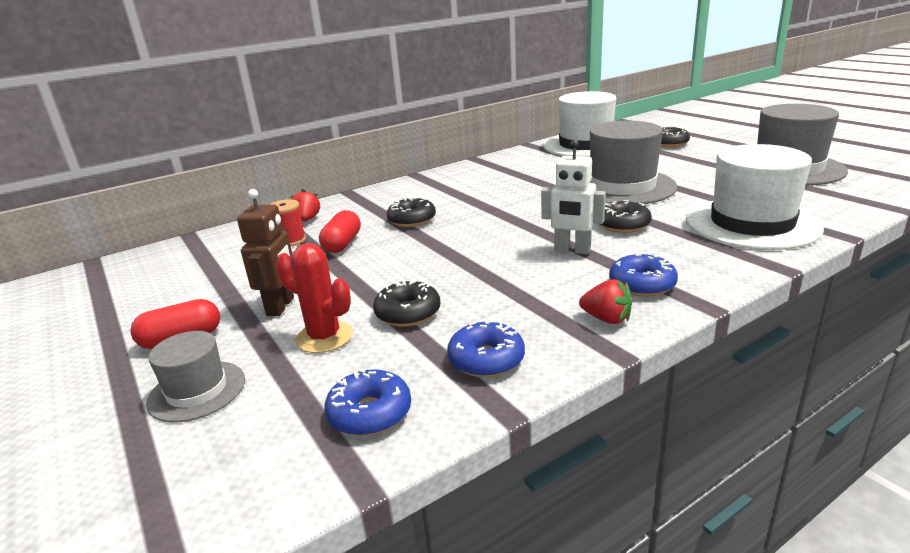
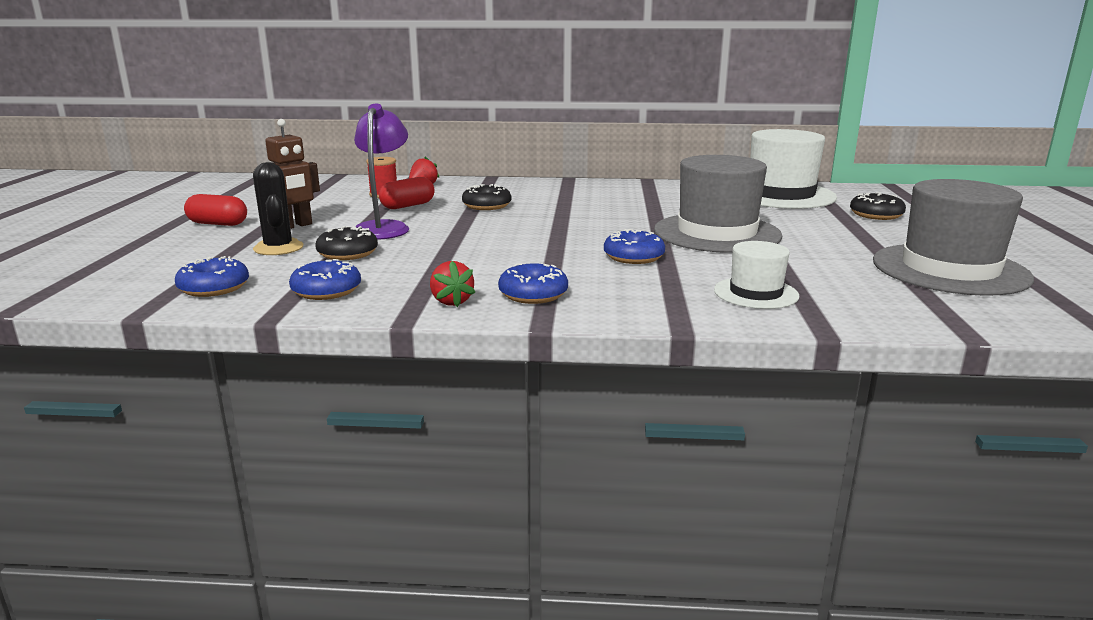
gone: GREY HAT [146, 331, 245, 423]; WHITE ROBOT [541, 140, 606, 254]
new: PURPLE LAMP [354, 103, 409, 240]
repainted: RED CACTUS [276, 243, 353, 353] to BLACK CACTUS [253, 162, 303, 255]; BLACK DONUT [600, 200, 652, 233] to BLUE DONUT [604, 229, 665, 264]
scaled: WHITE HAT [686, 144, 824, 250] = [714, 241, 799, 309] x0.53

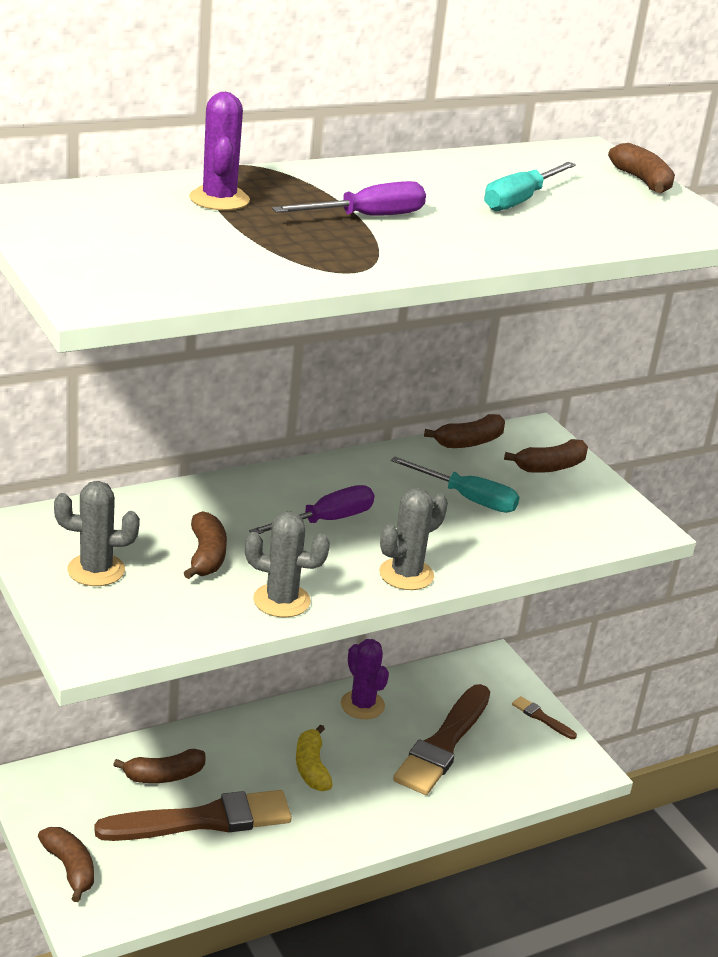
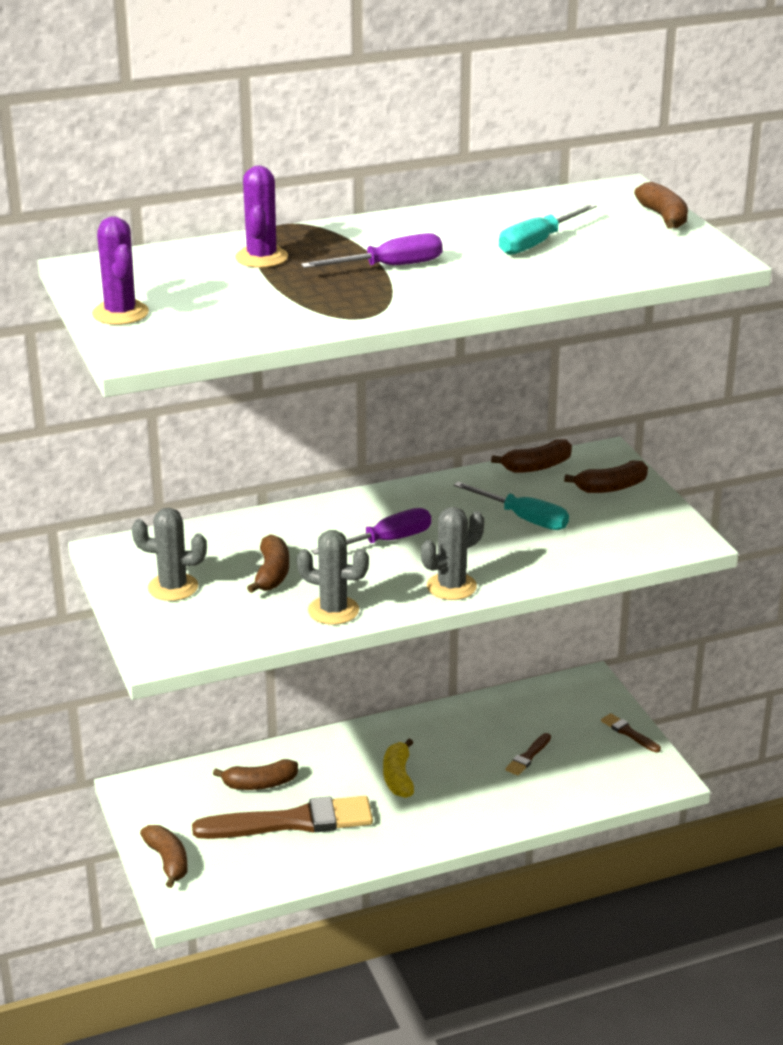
shifted: PURPLE CACTUS [341, 639, 389, 719] to [92, 217, 149, 325]
scaled: BROWN BRUSH [393, 684, 490, 795] = [505, 733, 551, 776] x0.43

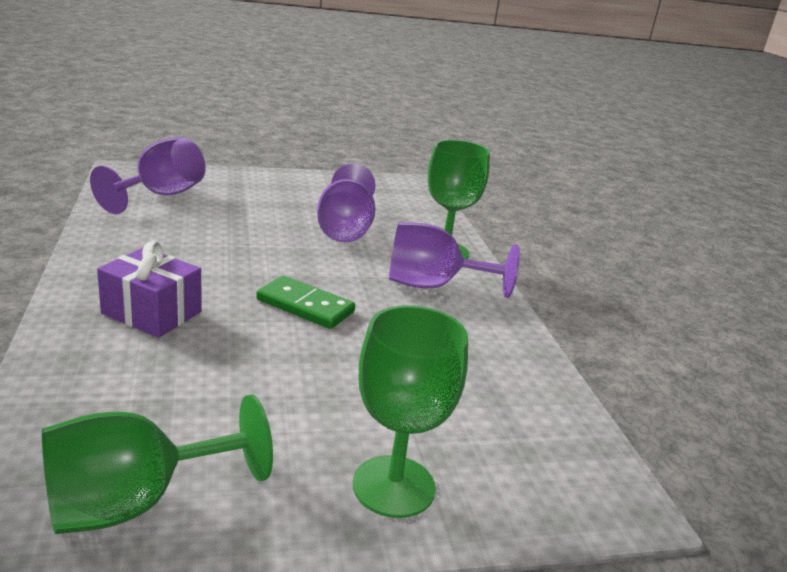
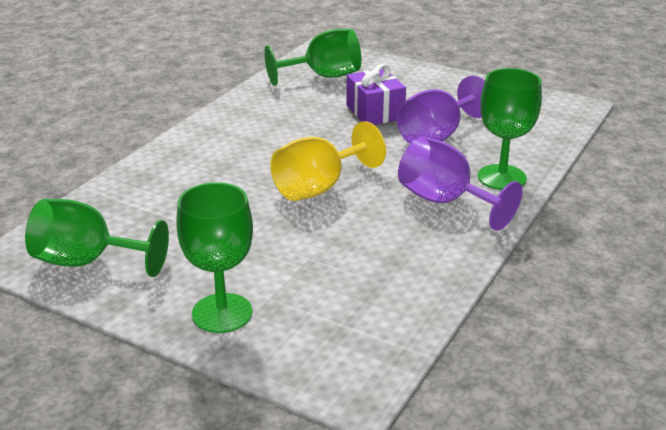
shifted: PURPLE GIFT [97, 241, 202, 338] to [346, 64, 406, 125]
swapped: GREEN DOMINO [256, 276, 355, 329] to YELLOW GOBLET [271, 121, 386, 201]
repainted: PURPLE GOBLET [90, 137, 206, 214] to GREEN GOBLET [264, 29, 361, 86]

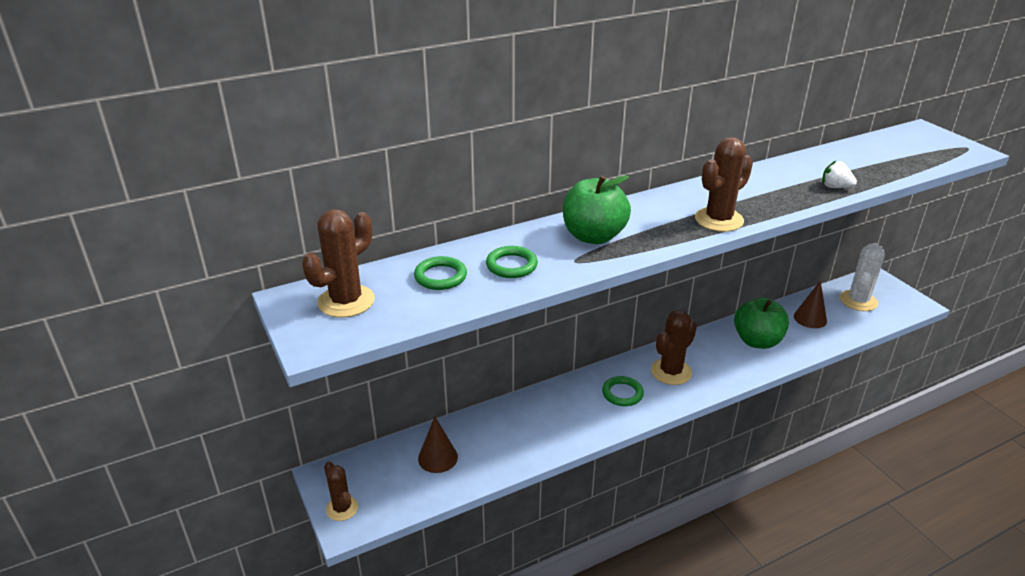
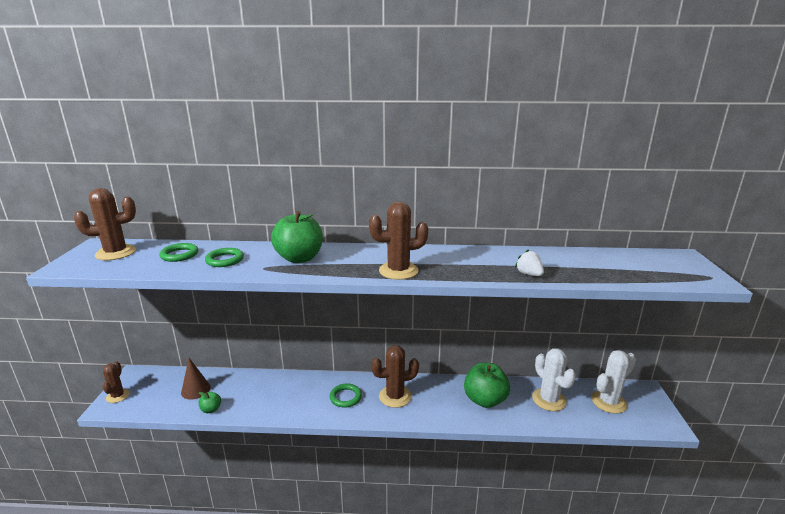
new: GREEN APPLE [198, 392, 221, 413]
swapped: BROWN CONE [794, 281, 827, 328] to WHITE CACTUS [532, 348, 576, 411]

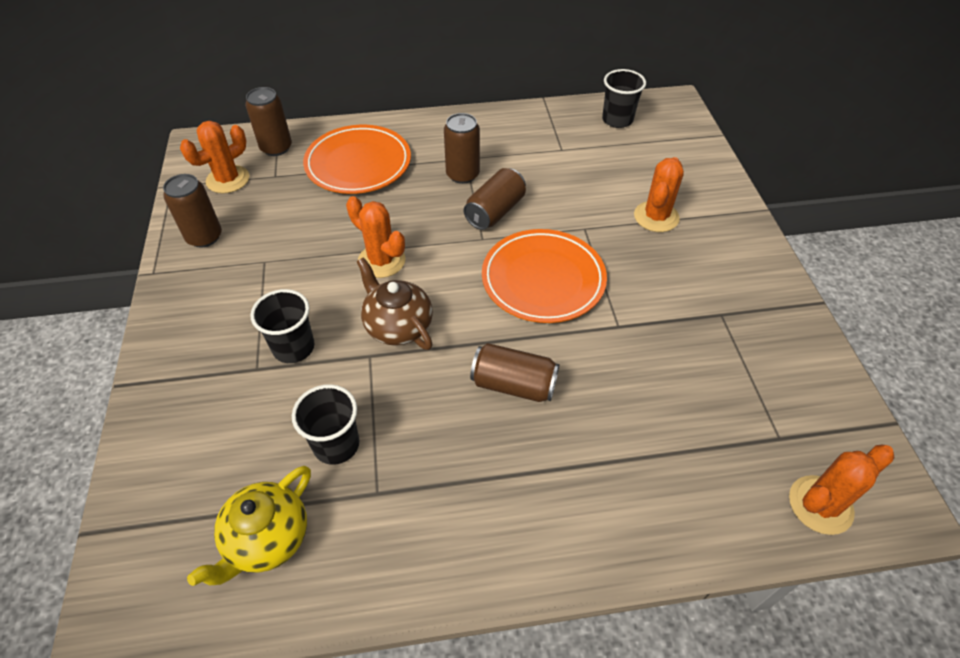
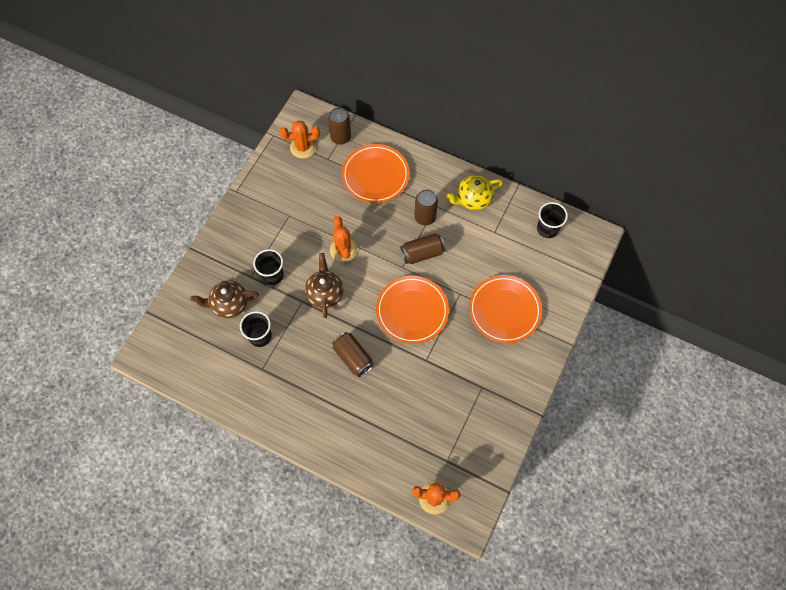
gone: BROWN CAN [163, 174, 222, 248]
new: BROWN TEAPOT [190, 280, 259, 318]
shifted: YELLOW TEAPOT [187, 466, 311, 586] to [446, 175, 503, 210]
swapped: ORANGE CACTUS [634, 157, 684, 232] to ORANGE PLATE [469, 275, 542, 343]

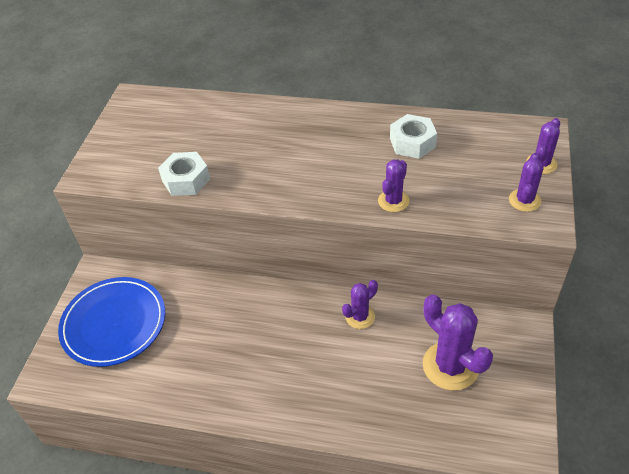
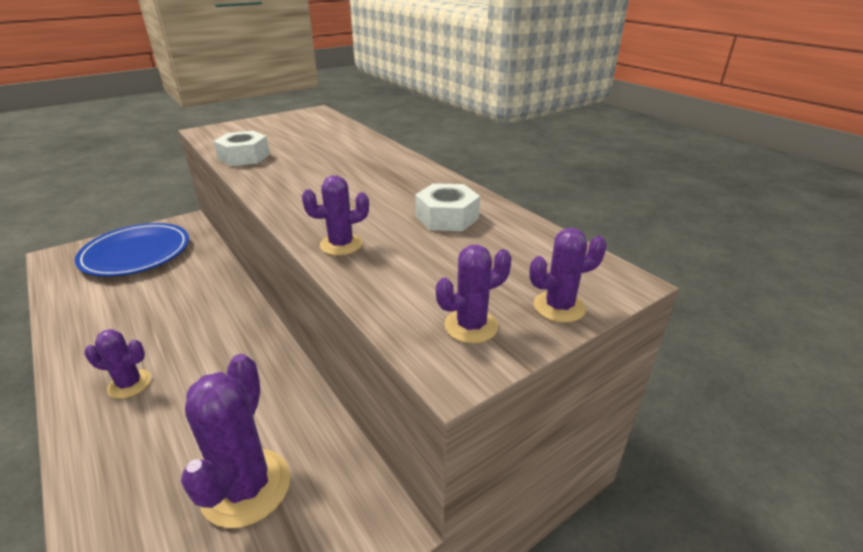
shifted: PURPLE CACTUS [342, 280, 378, 329] to [84, 329, 151, 399]

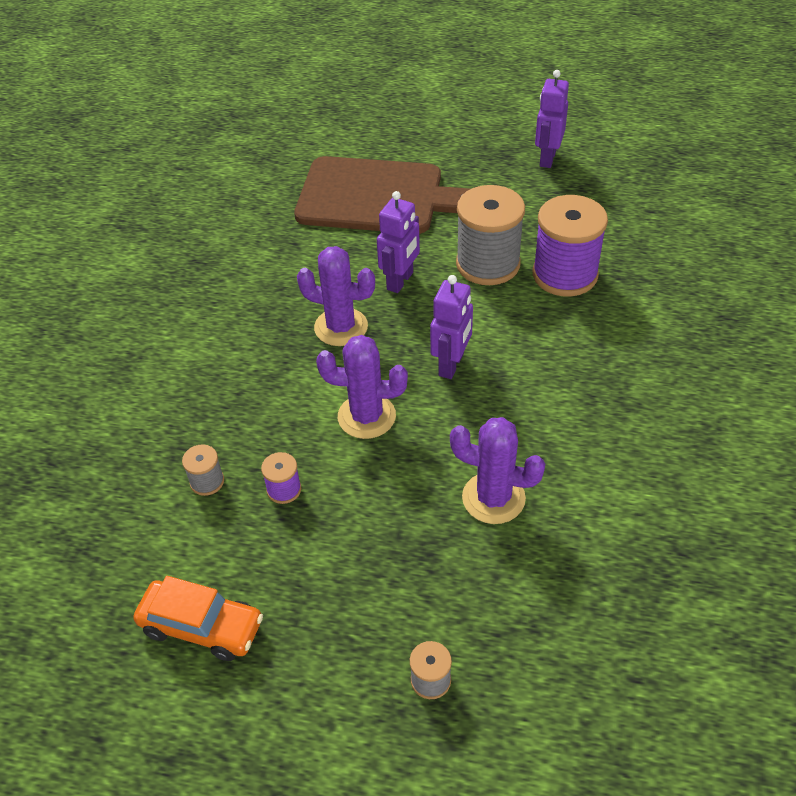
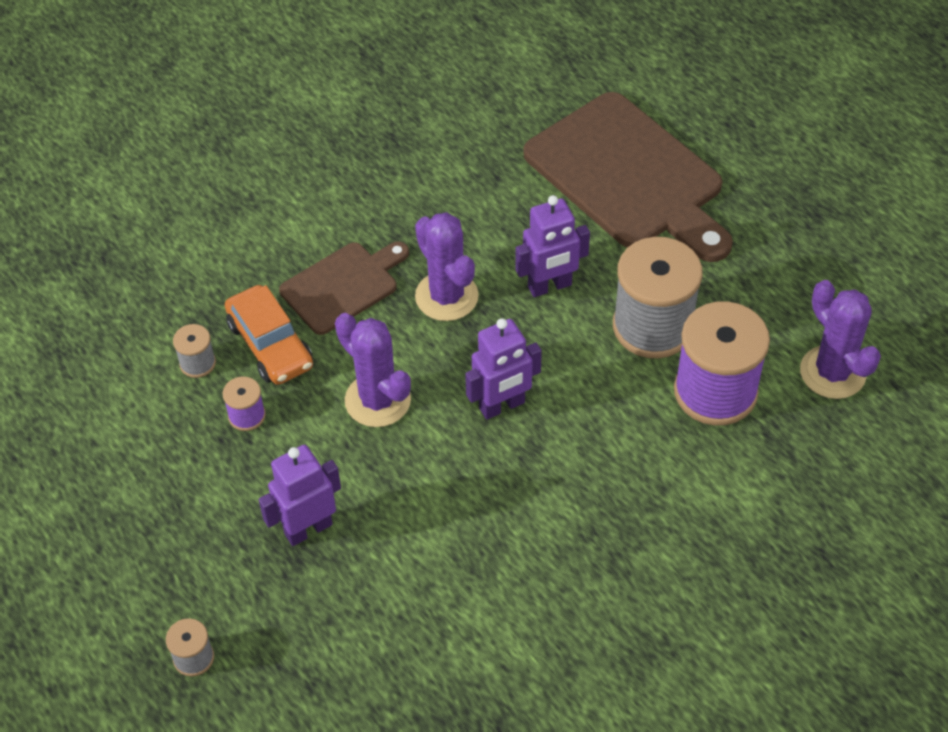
new: BROWN CUTTING BOARD [279, 241, 409, 335]
shifted: ORANGE CAR [133, 576, 263, 661] to [225, 285, 313, 385]; PURPLE ROBOT [535, 70, 569, 168] to [258, 445, 341, 546]; PURPLE CACTUS [450, 417, 545, 524] to [800, 280, 881, 399]

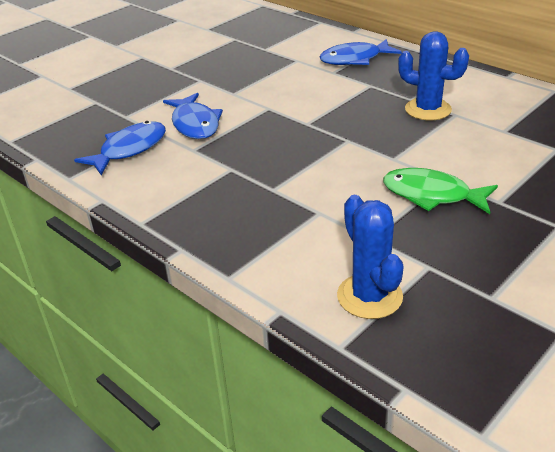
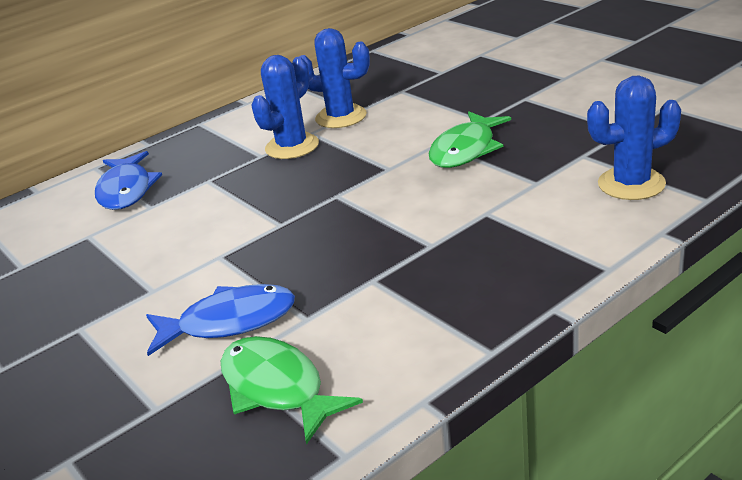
new: BLUE CACTUS [299, 28, 370, 128]
repainted: BLUE FISH [74, 121, 166, 175] to GREEN FISH [221, 336, 363, 445]

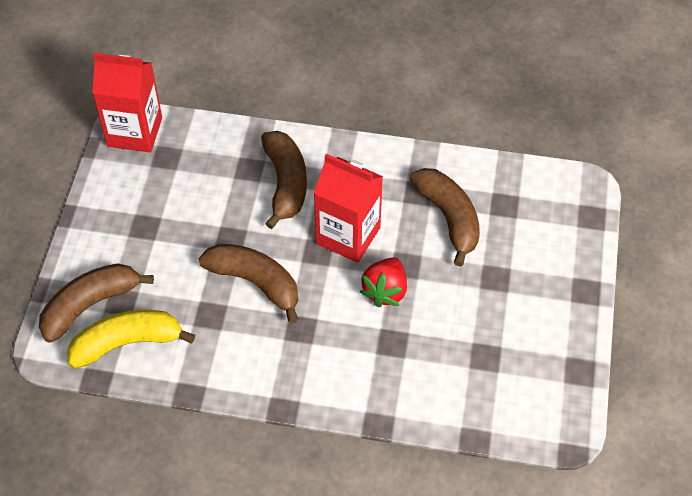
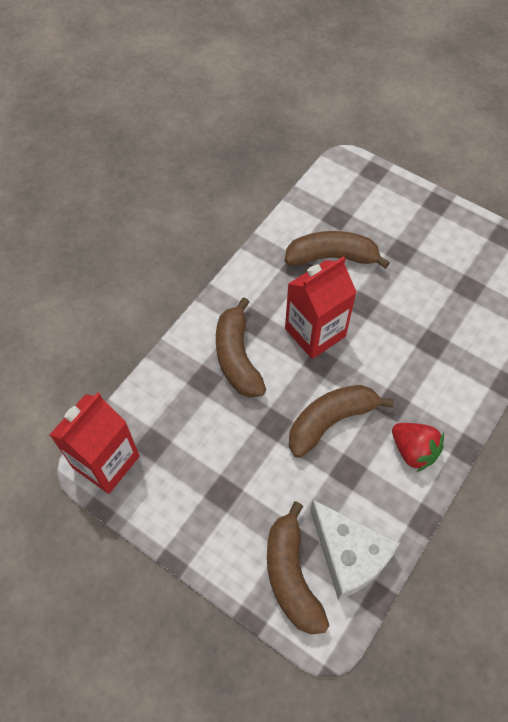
shifted: RED STRAWBERRY [360, 258, 407, 307] to [392, 423, 444, 472]
swapped: YELLOW BANANA [67, 310, 195, 368] to WHITE CHEESE [310, 500, 399, 600]
rotated: BROWN BANANA [261, 131, 307, 229] = [216, 297, 266, 398] 120 degrees counterclockwise

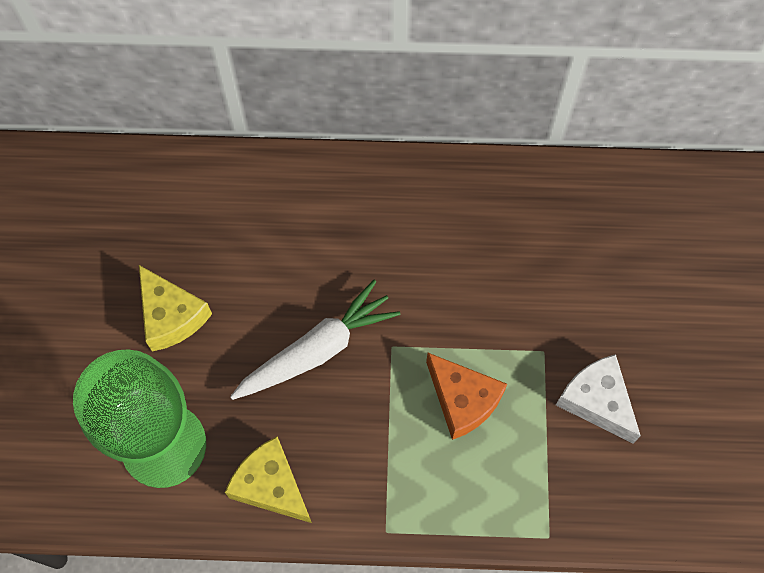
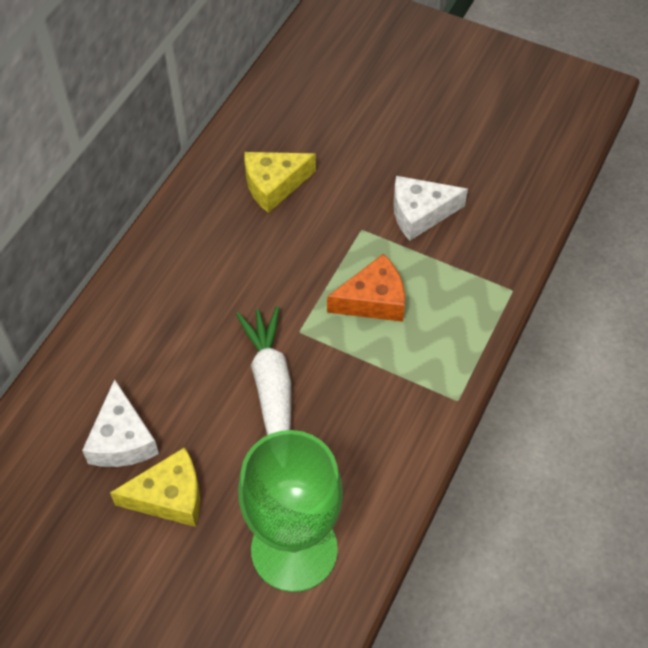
new: WHITE CHEESE [82, 379, 159, 467]
shifted: YELLOW CHEESE [225, 436, 312, 523] to [244, 152, 316, 213]

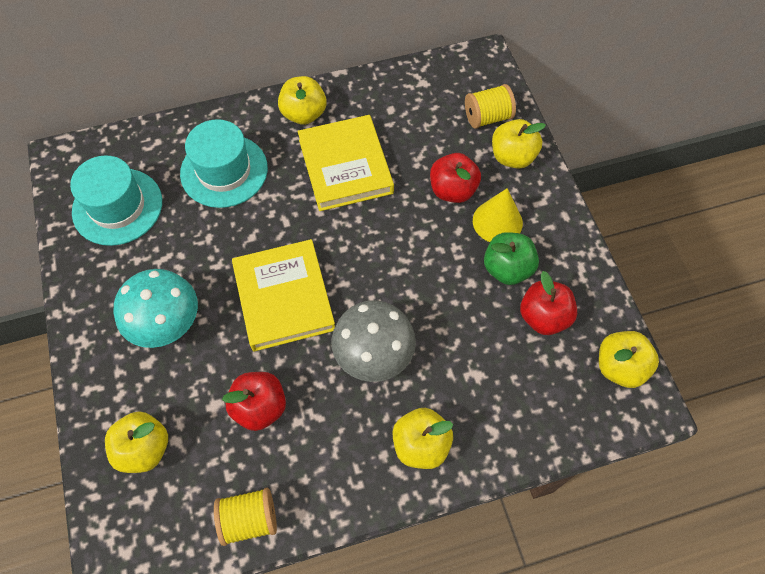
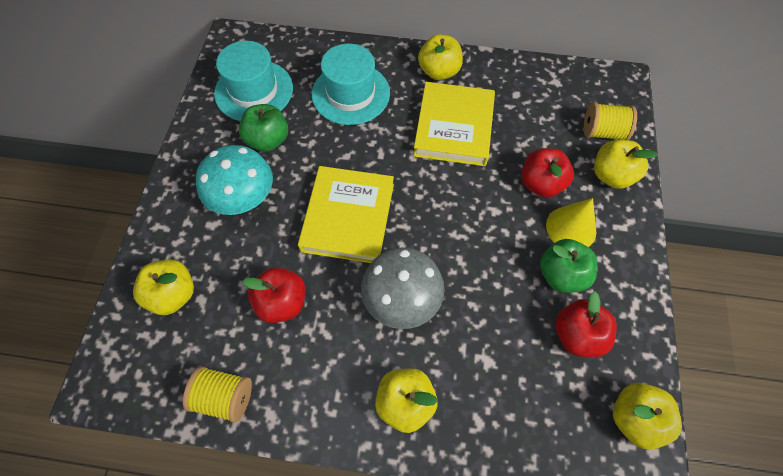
new: GREEN APPLE [239, 104, 288, 152]

